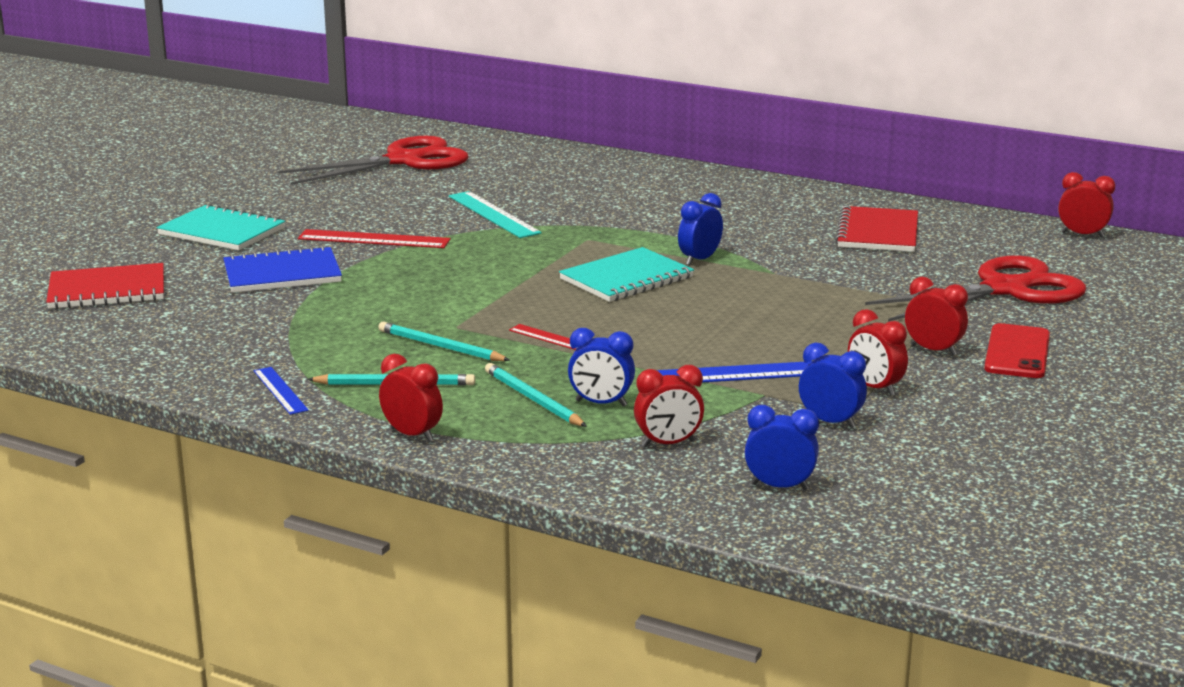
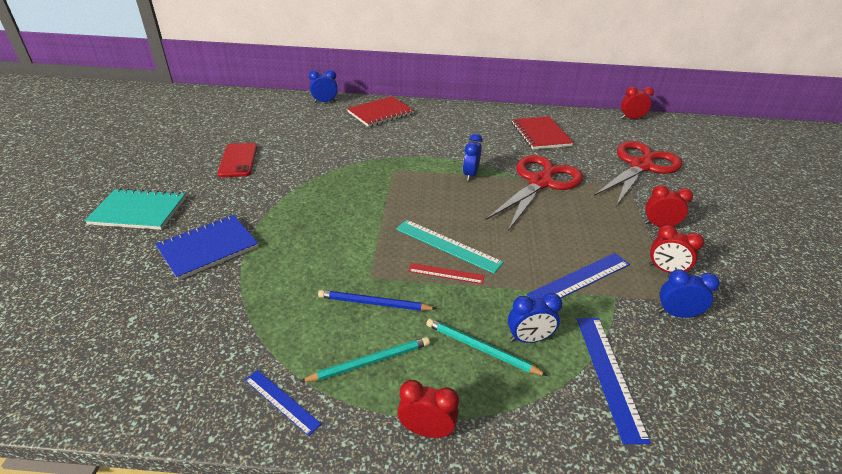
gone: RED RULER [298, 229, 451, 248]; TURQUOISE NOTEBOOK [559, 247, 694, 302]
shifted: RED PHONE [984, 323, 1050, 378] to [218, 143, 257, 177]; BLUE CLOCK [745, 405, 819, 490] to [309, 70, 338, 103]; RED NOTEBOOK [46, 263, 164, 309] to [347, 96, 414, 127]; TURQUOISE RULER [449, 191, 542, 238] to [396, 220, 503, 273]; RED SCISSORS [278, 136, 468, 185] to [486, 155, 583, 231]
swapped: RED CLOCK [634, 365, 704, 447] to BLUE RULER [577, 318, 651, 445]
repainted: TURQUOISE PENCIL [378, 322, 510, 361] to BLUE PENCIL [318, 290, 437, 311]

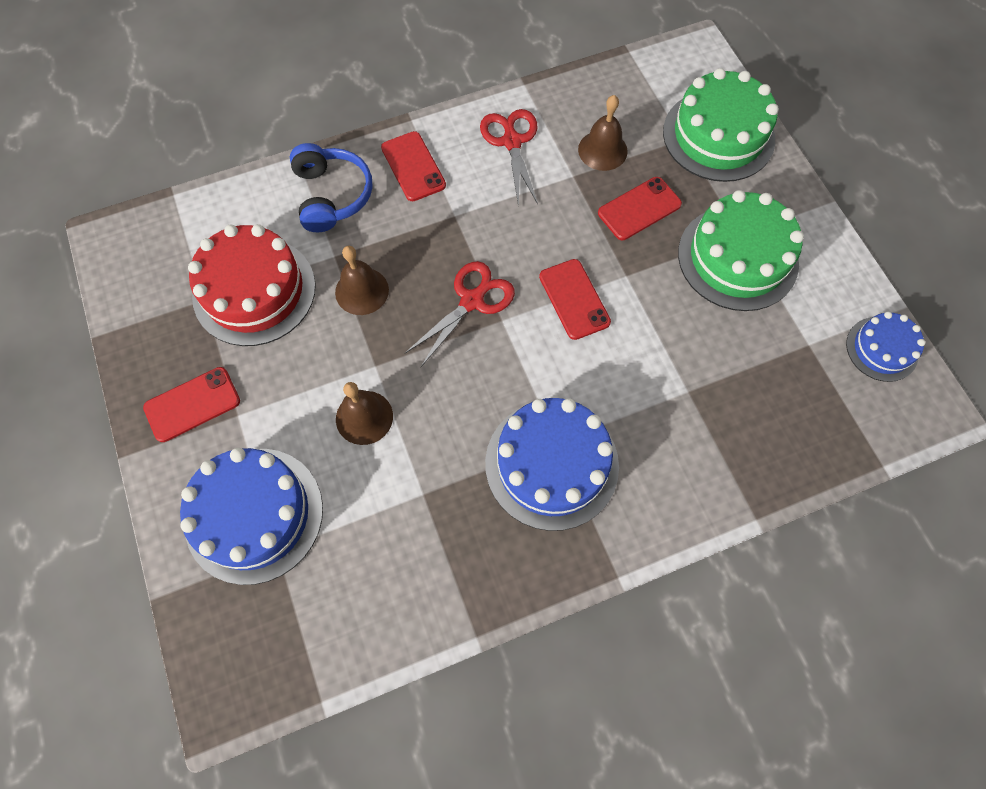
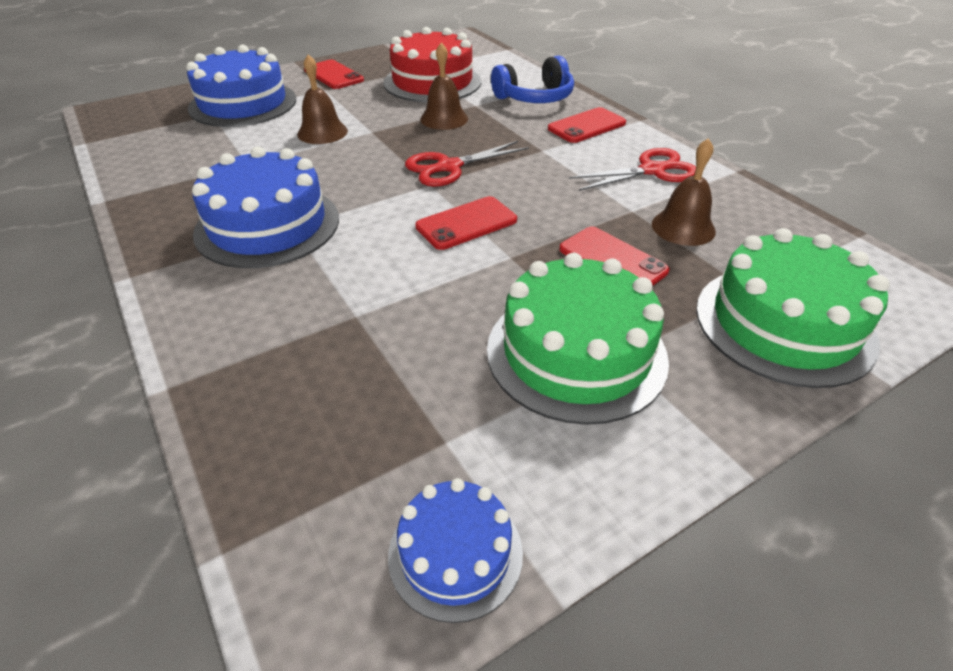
rotated: RED SCISSORS [405, 261, 515, 367] = [405, 141, 529, 187] 120 degrees clockwise

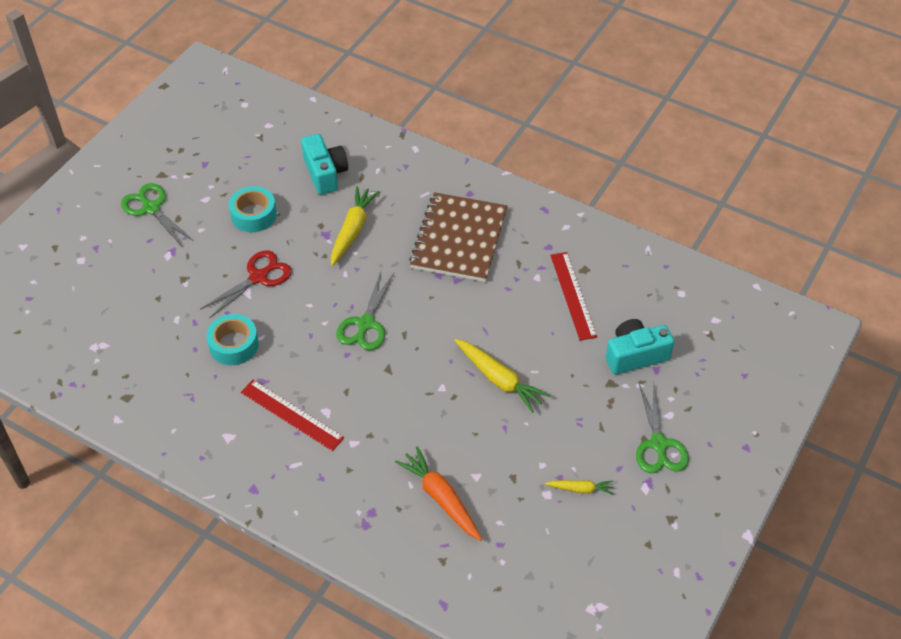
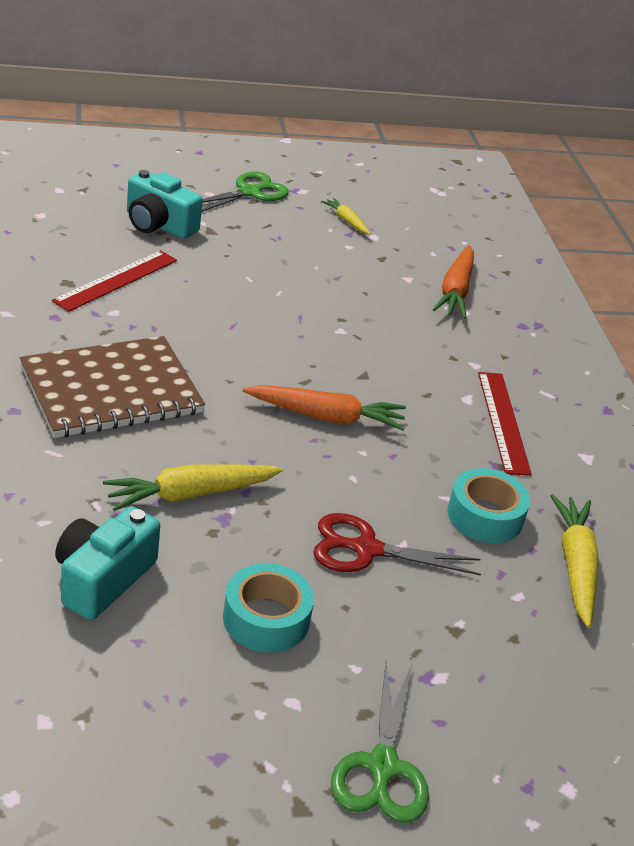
shifted: YELLOW CARROT [454, 339, 550, 413] to [551, 494, 599, 628]
swapped: GREEN SCISSORS [336, 271, 394, 350] to ORANGE CARROT [243, 385, 406, 431]

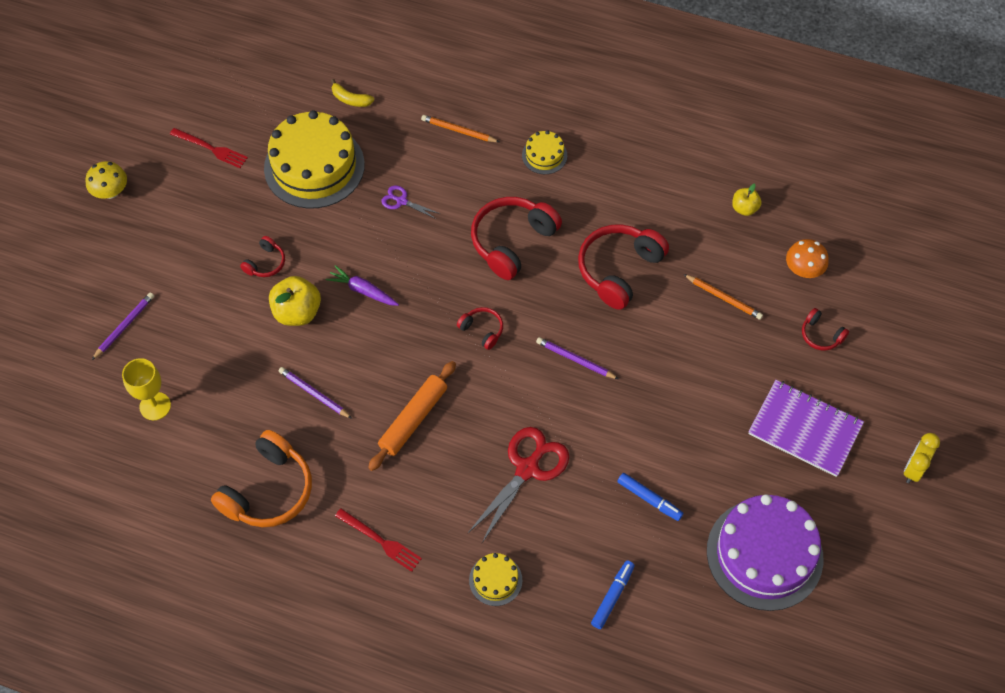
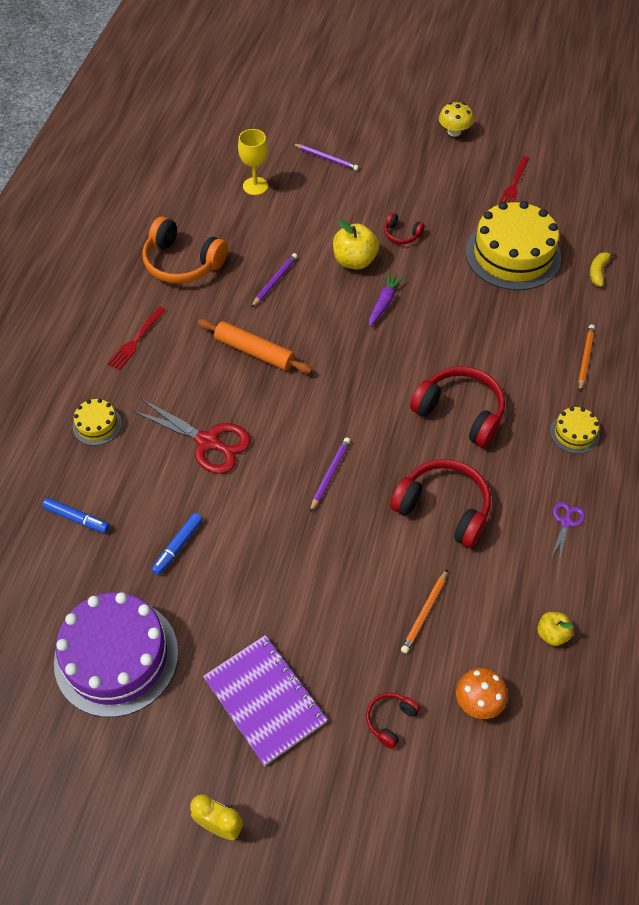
gone: RED HEADPHONES [457, 307, 503, 350]
shifted: PURPLE SCISSORS [381, 185, 440, 219] to [551, 502, 585, 561]
rotated: PURPLE NOTEBOOK [748, 380, 864, 477] = [203, 635, 328, 766] 60 degrees counterclockwise

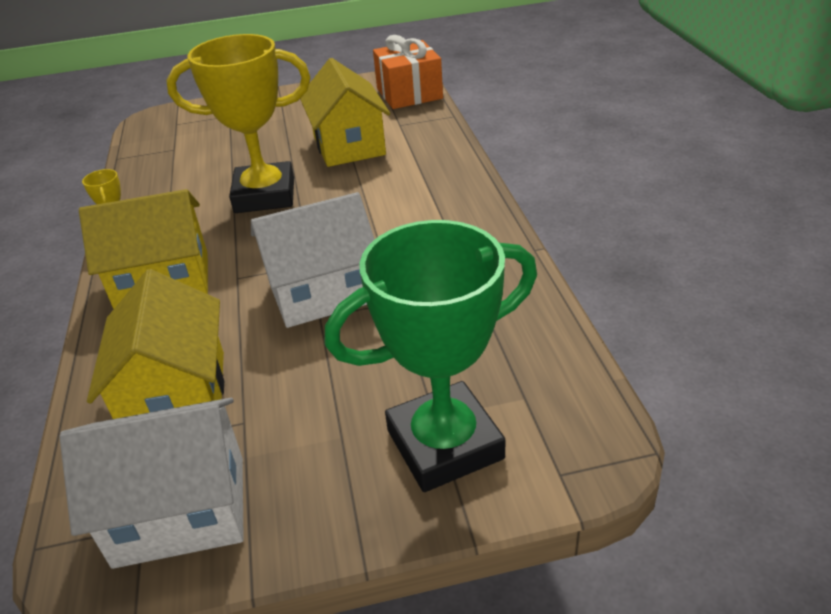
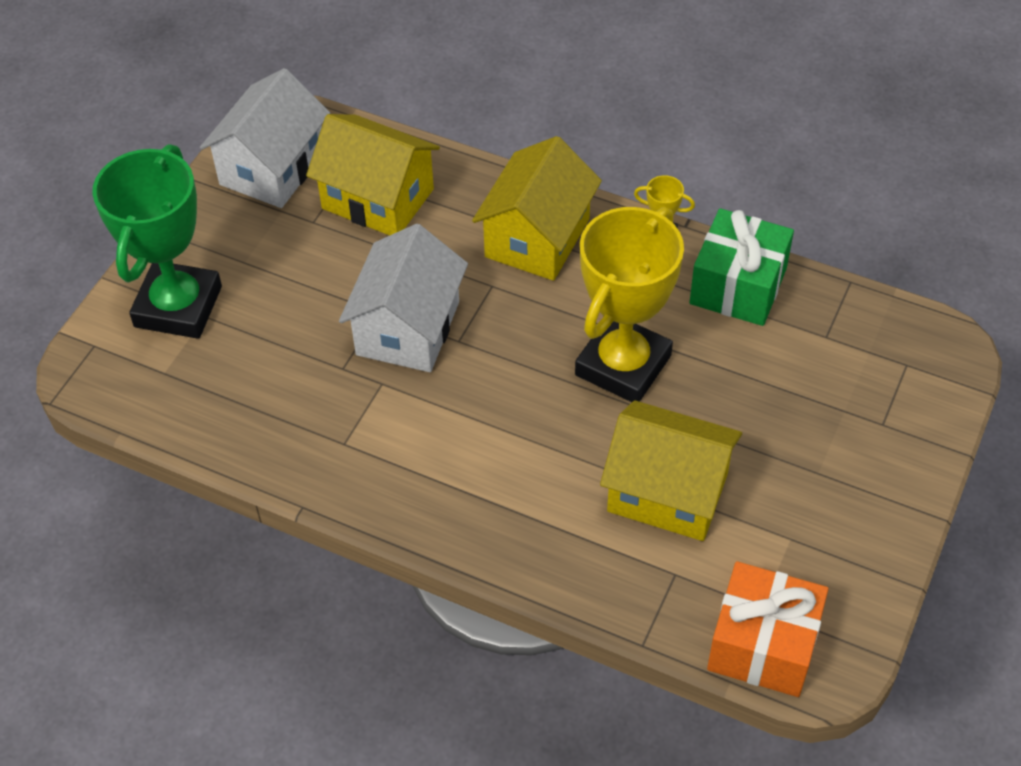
new: GREEN GIFT [689, 208, 794, 326]

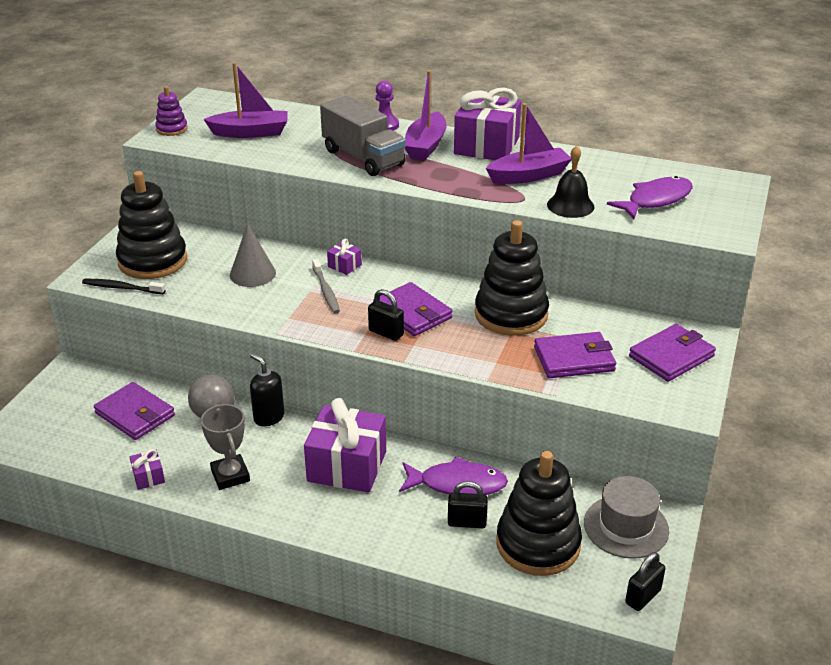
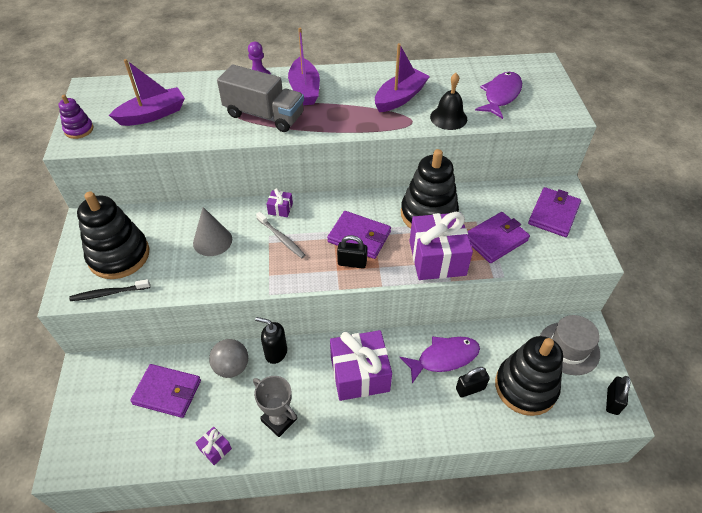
shifted: PURPLE GIFT [454, 88, 521, 160] to [409, 212, 473, 280]

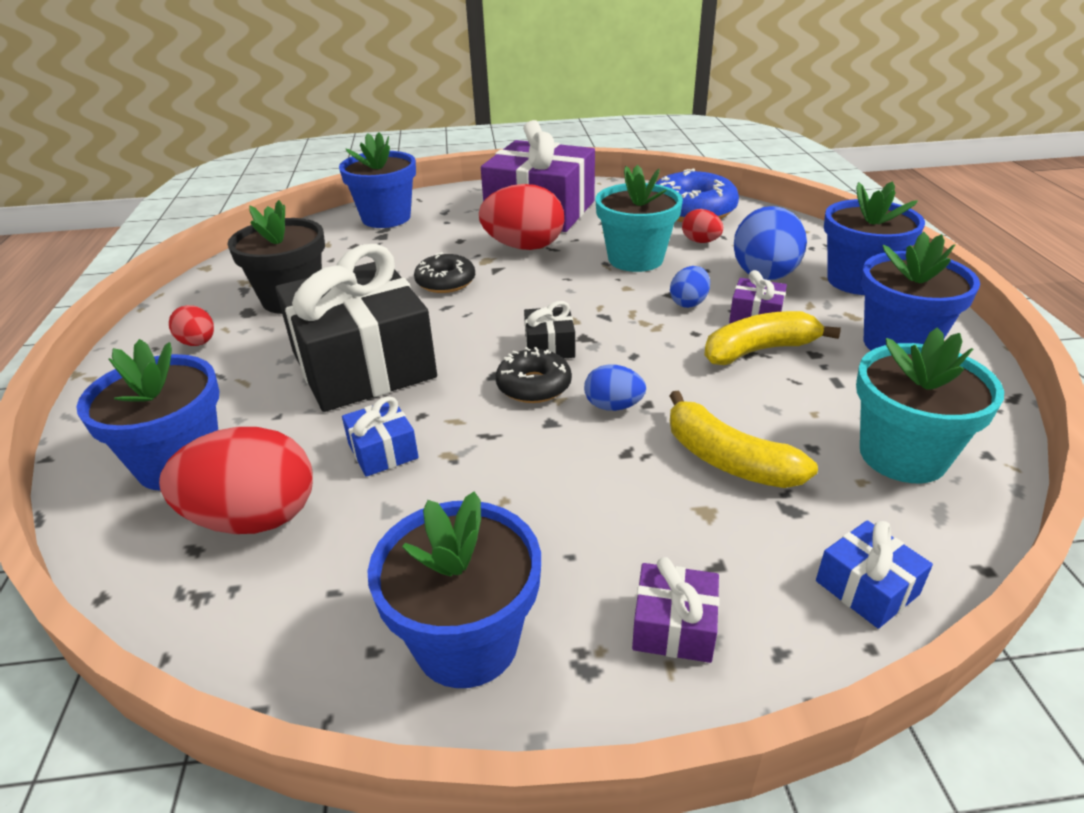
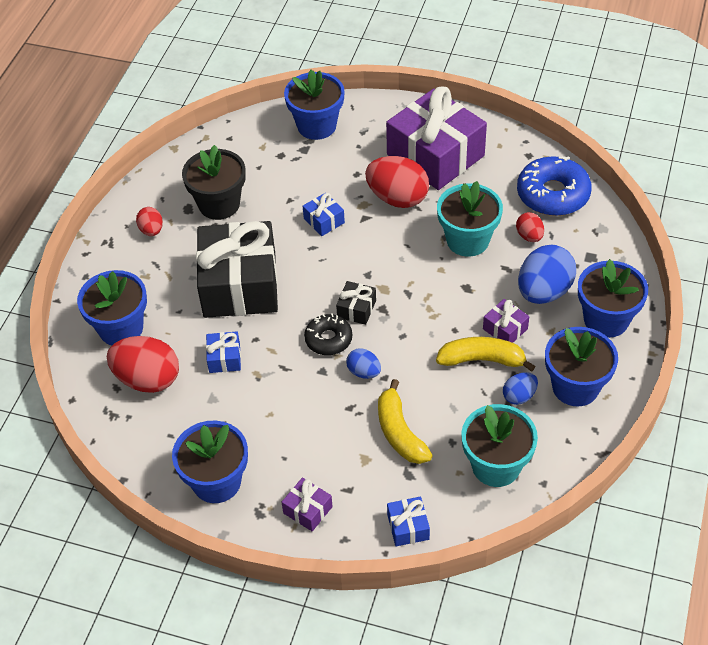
shifted: BLUE EGG [670, 266, 710, 308] to [503, 372, 538, 405]
swapped: BLACK DONUT [414, 252, 475, 293] to BLUE GIFT [303, 193, 345, 236]

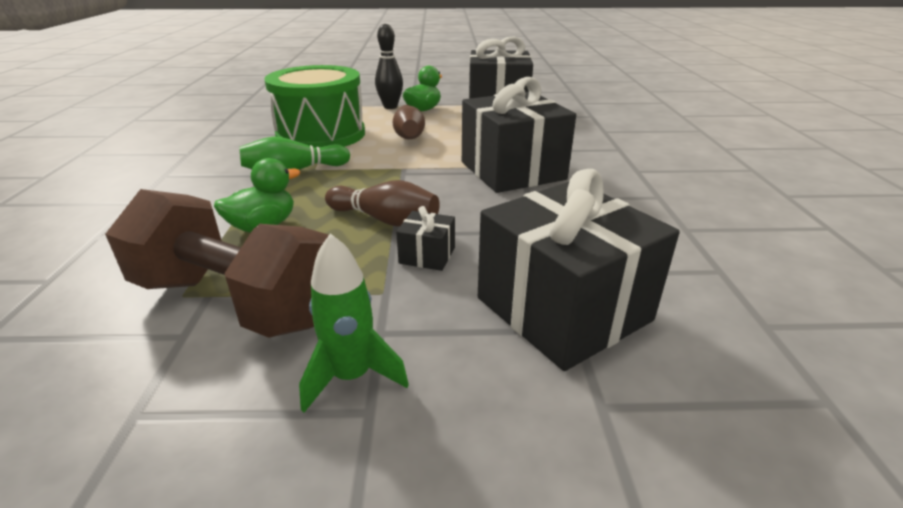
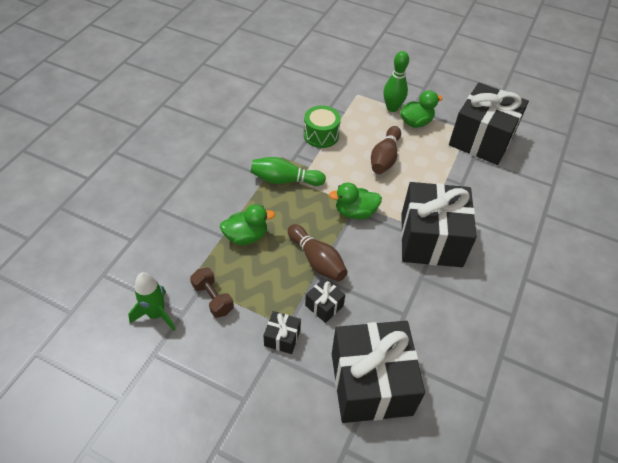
new: BLACK GIFT [263, 311, 301, 354]; GREEN DUCK [329, 183, 382, 219]
shifted: GREEN ROCKET [299, 233, 409, 413] to [128, 272, 176, 331]
repainted: BLACK BOWLING PIN [375, 24, 403, 109] to GREEN BOWLING PIN [383, 51, 409, 112]
scaled: BROWN DUMBBELL [105, 189, 329, 338] = [190, 268, 234, 318] x0.45; GREEN DRUM [264, 65, 365, 148] = [304, 106, 341, 148] x0.52

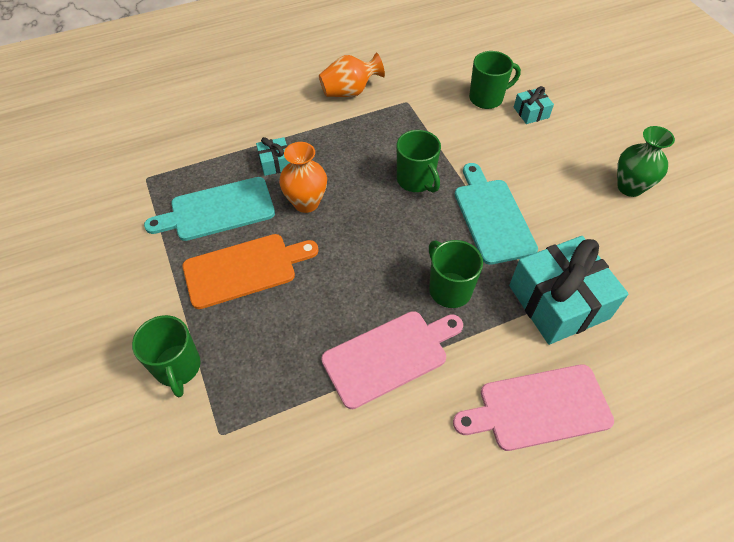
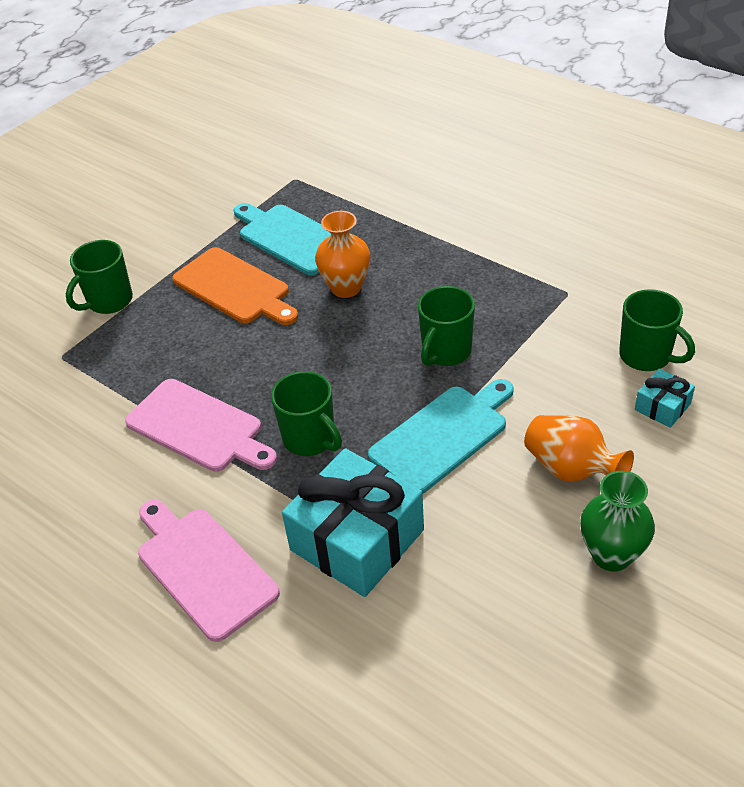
gone: TURQUOISE GIFT [256, 137, 290, 176]
shifted: ORANGE VASE [319, 52, 385, 97] to [524, 415, 634, 482]
rotated: GREEN MUG [429, 240, 483, 308] = [271, 371, 342, 456] 105 degrees clockwise

